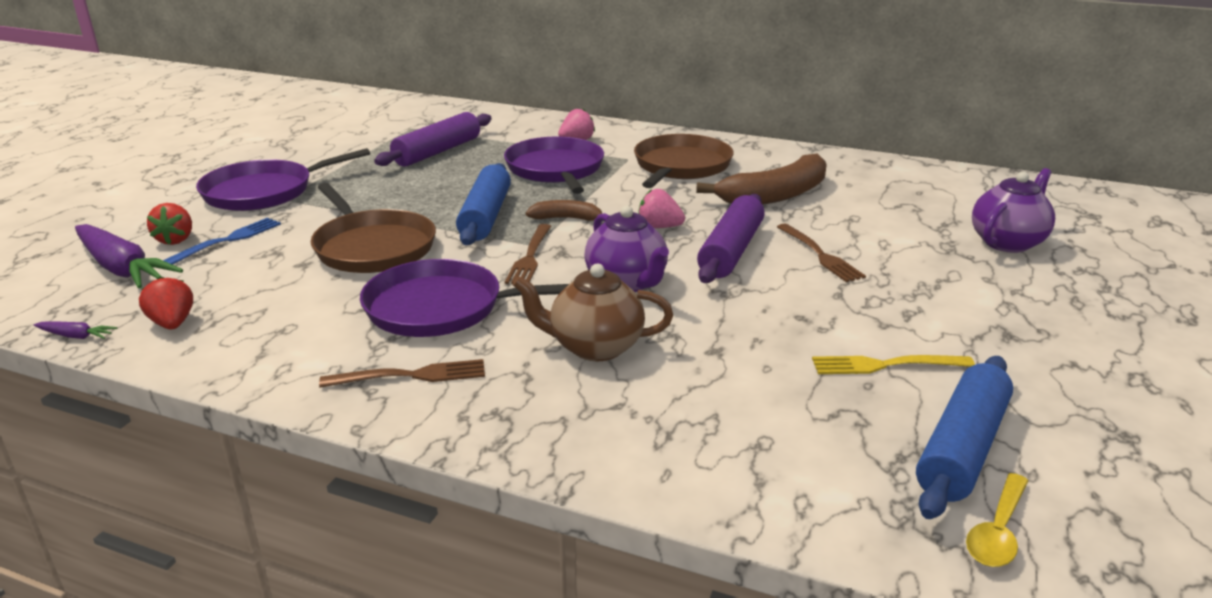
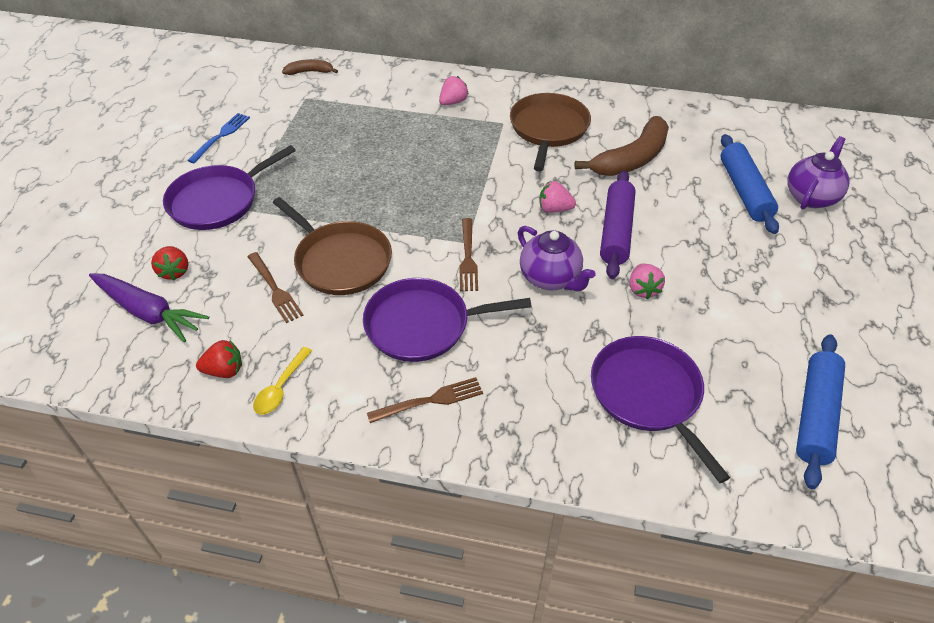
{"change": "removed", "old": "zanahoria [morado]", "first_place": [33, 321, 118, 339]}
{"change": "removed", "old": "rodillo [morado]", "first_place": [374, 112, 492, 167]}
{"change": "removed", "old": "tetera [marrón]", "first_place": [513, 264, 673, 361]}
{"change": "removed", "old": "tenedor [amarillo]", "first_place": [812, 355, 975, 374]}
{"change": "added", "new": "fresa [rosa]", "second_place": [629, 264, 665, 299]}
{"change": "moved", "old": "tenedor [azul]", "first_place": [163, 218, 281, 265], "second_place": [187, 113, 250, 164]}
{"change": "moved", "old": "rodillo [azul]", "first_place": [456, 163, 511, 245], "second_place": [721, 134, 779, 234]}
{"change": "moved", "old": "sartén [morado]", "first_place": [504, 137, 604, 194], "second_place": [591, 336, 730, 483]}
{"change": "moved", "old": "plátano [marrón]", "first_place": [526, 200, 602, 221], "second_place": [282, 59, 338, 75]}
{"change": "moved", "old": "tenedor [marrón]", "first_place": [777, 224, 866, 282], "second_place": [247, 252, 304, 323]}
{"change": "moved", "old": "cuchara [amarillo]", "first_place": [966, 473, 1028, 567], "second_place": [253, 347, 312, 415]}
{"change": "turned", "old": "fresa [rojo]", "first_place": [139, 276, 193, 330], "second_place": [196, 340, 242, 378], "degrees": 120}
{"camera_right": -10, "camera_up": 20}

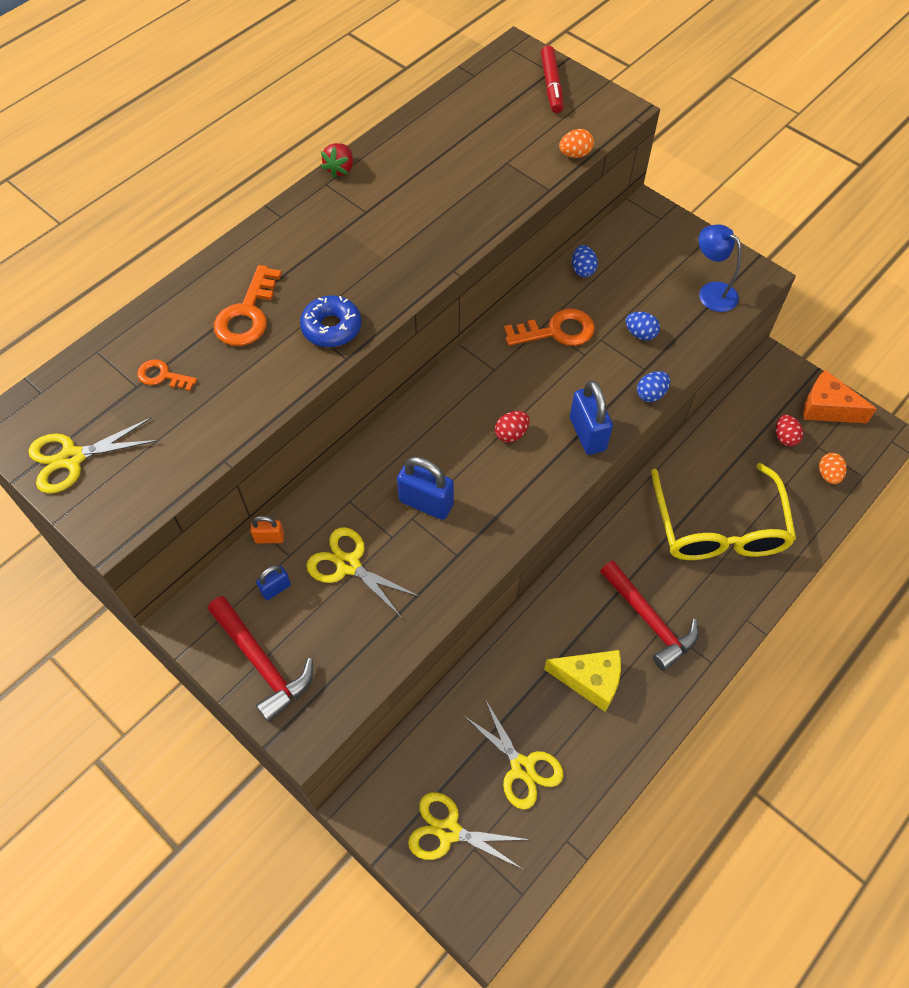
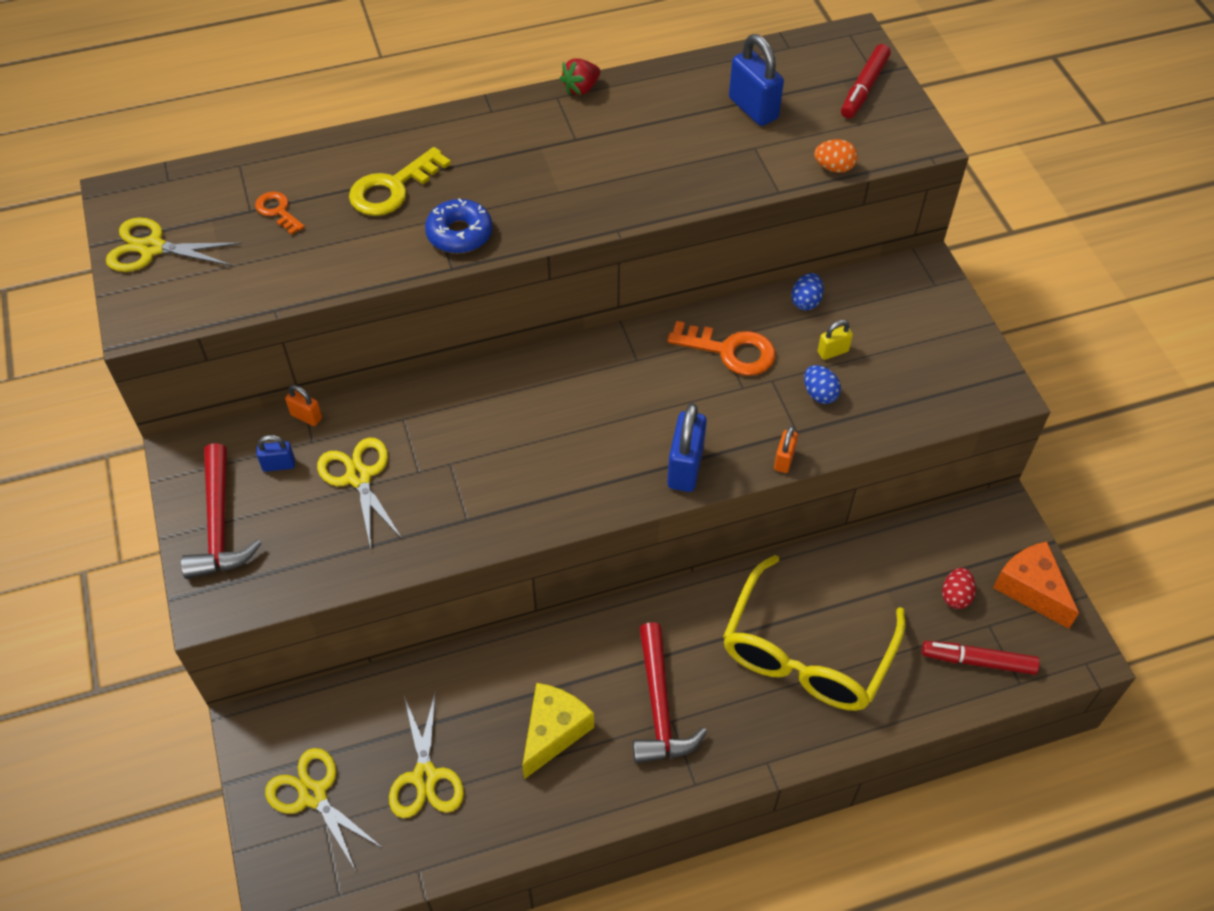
{"change": "removed", "old": "huevo [rojo]", "first_place": [495, 411, 530, 442]}
{"change": "removed", "old": "lámpara [azul]", "first_place": [698, 225, 742, 312]}
{"change": "added", "new": "candado [amarillo]", "second_place": [818, 320, 853, 360]}
{"change": "moved", "old": "candado [azul]", "first_place": [397, 457, 454, 520], "second_place": [729, 34, 784, 126]}
{"change": "replaced", "old": "huevo [azul]", "new": "candado [naranja]", "first_place": [637, 371, 670, 402], "second_place": [774, 426, 798, 473]}
{"change": "replaced", "old": "huevo [naranja]", "new": "rotulador [rojo]", "first_place": [819, 453, 847, 484], "second_place": [922, 641, 1040, 675]}
{"change": "recoloured", "old": "llave [naranja]", "new": "llave [amarillo]", "first_place": [214, 265, 282, 346], "second_place": [349, 147, 451, 216]}
{"change": "turned", "old": "queso [amarillo]", "first_place": [544, 650, 621, 712], "second_place": [522, 683, 594, 779], "degrees": -105}
{"camera_right": 30, "camera_up": -5}

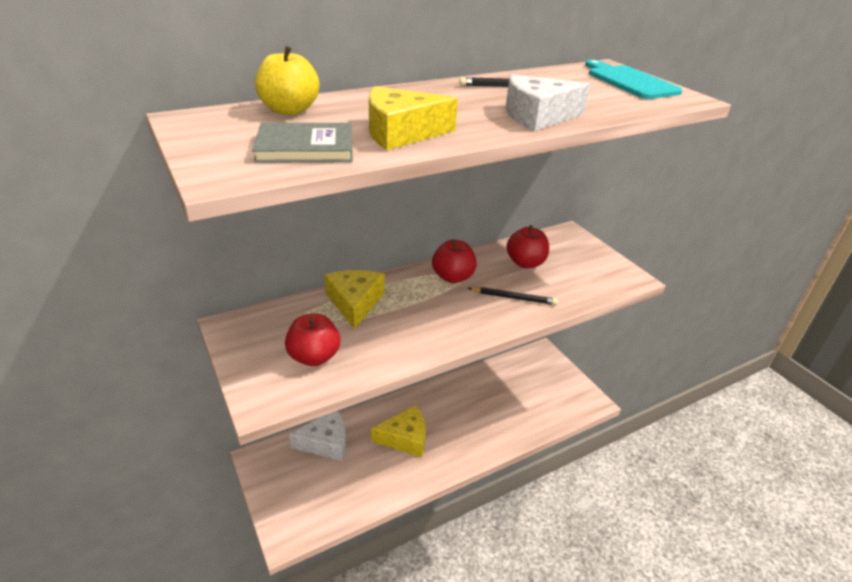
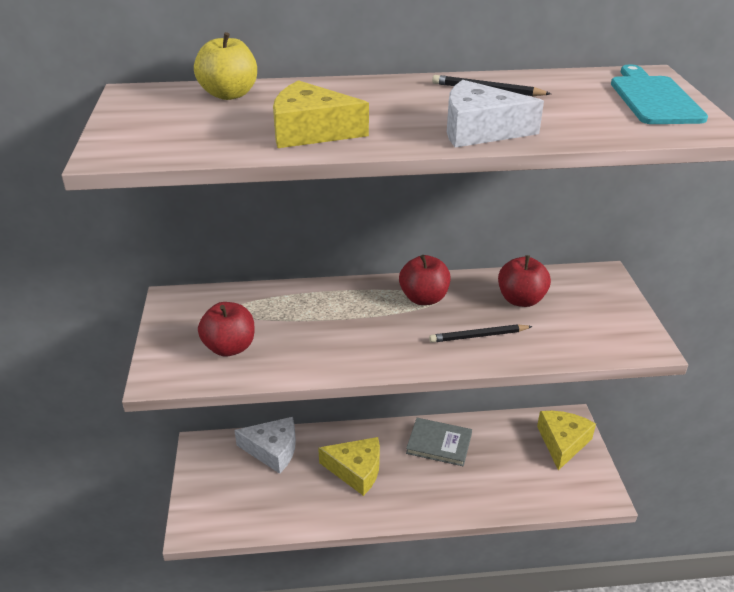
{"change": "moved", "old": "libro [gris]", "first_place": [252, 123, 353, 163], "second_place": [406, 418, 472, 466]}
{"change": "moved", "old": "queso [amarillo]", "first_place": [324, 270, 385, 329], "second_place": [537, 411, 596, 470]}
{"change": "turned", "old": "lápiz [negro]", "first_place": [468, 287, 558, 305], "second_place": [429, 324, 533, 343], "degrees": 135}
{"camera_right": 25, "camera_up": 0}

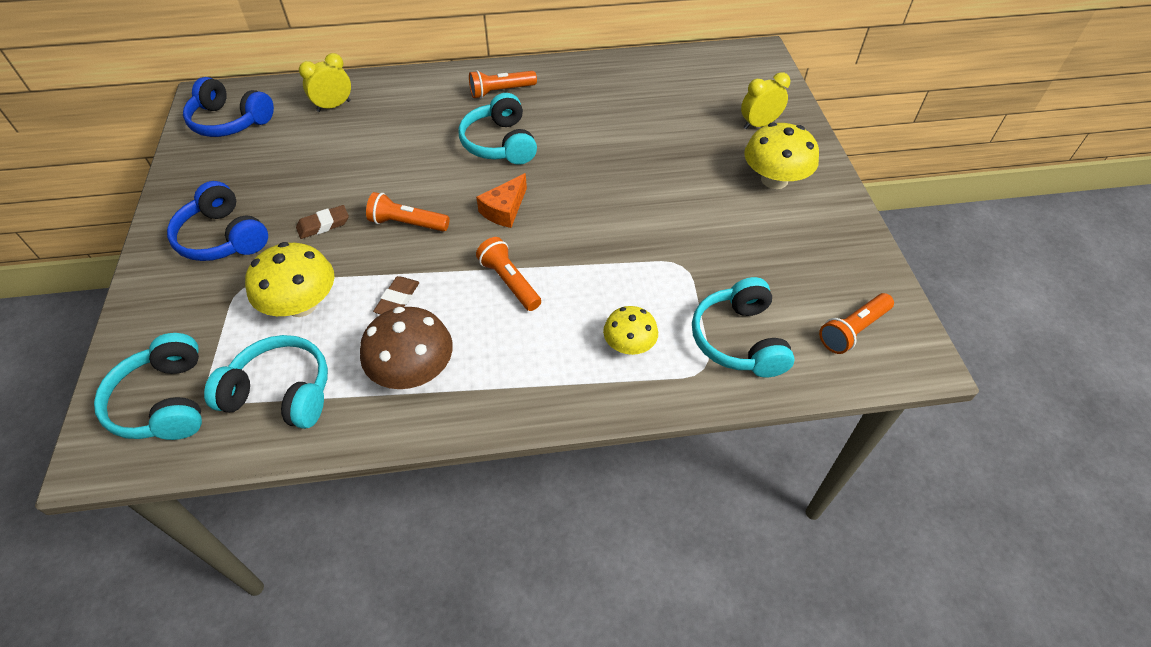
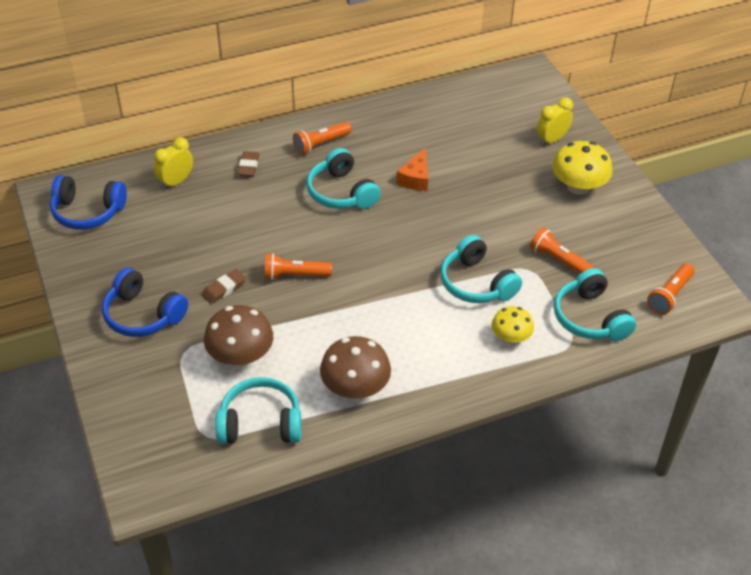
{"change": "moved", "old": "auriculares [turquesa]", "first_place": [94, 333, 202, 440], "second_place": [440, 235, 522, 303]}
{"change": "moved", "old": "goma de borrar [marrón]", "first_place": [373, 276, 419, 314], "second_place": [237, 151, 259, 177]}
{"change": "moved", "old": "queso [naranja]", "first_place": [476, 173, 527, 228], "second_place": [396, 147, 428, 191]}
{"change": "moved", "old": "lámpara de mano [naranja]", "first_place": [476, 237, 541, 311], "second_place": [530, 227, 594, 274]}
{"change": "recoloured", "old": "seta [amarillo]", "new": "seta [marrón]", "first_place": [245, 242, 335, 317], "second_place": [204, 305, 273, 366]}
{"camera_right": -15, "camera_up": -5}

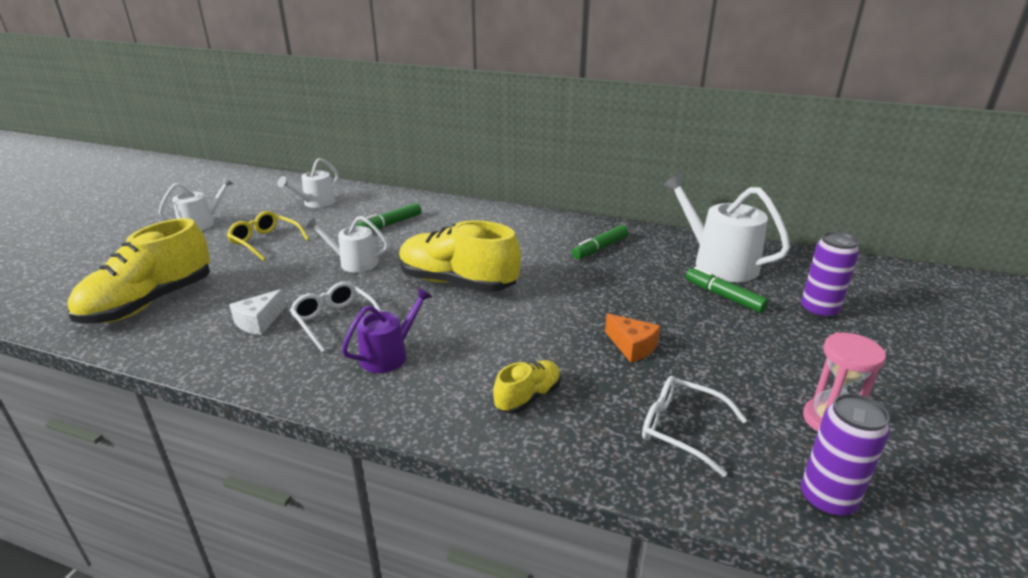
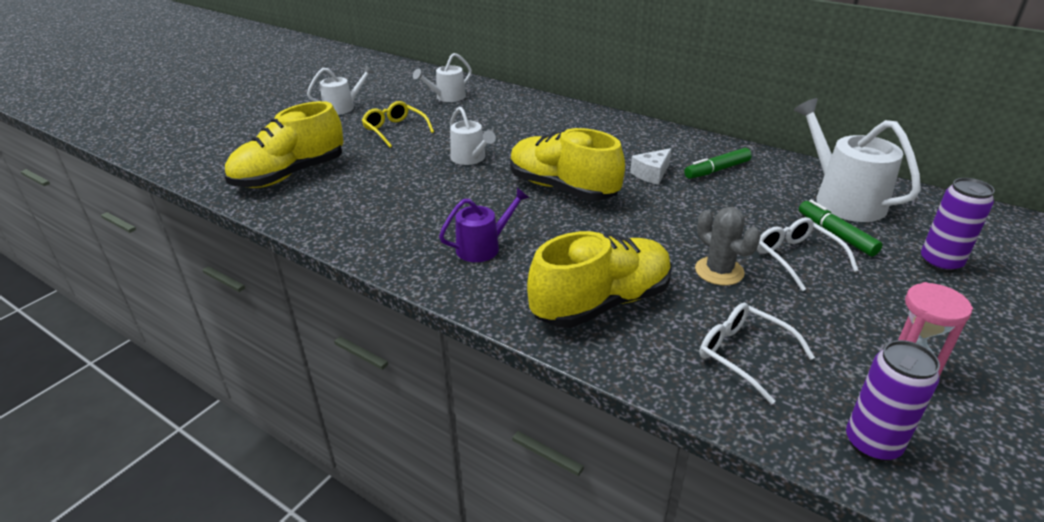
{"change": "removed", "old": "rotulador [verde]", "first_place": [357, 203, 421, 231]}
{"change": "moved", "old": "queso [blanco]", "first_place": [229, 289, 286, 335], "second_place": [630, 148, 671, 185]}
{"change": "moved", "old": "gafas [blanco]", "first_place": [290, 281, 381, 352], "second_place": [757, 217, 859, 291]}
{"change": "replaced", "old": "queso [naranja]", "new": "cactus [gris]", "first_place": [605, 314, 660, 363], "second_place": [695, 207, 761, 285]}
{"change": "turned", "old": "regadera [blanco]", "first_place": [305, 216, 389, 273], "second_place": [450, 107, 496, 165], "degrees": -150}
{"change": "resized", "old": "zapato [amarillo]", "first_place": [493, 360, 561, 414], "second_place": [527, 231, 672, 328], "factor": 2.0}
{"camera_right": 15, "camera_up": 5}

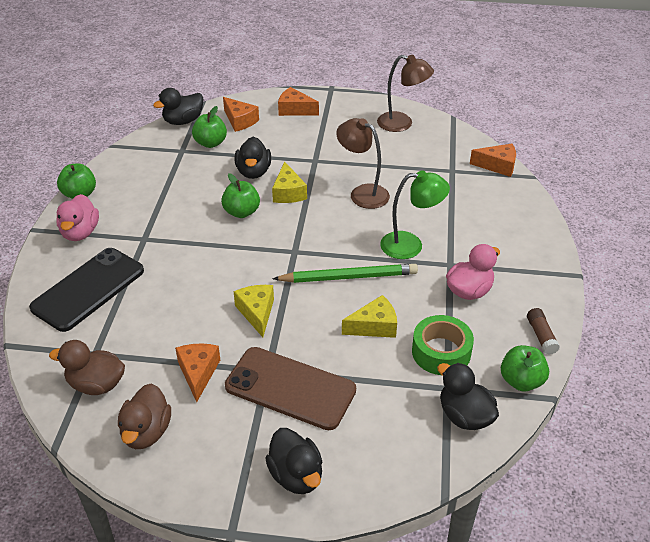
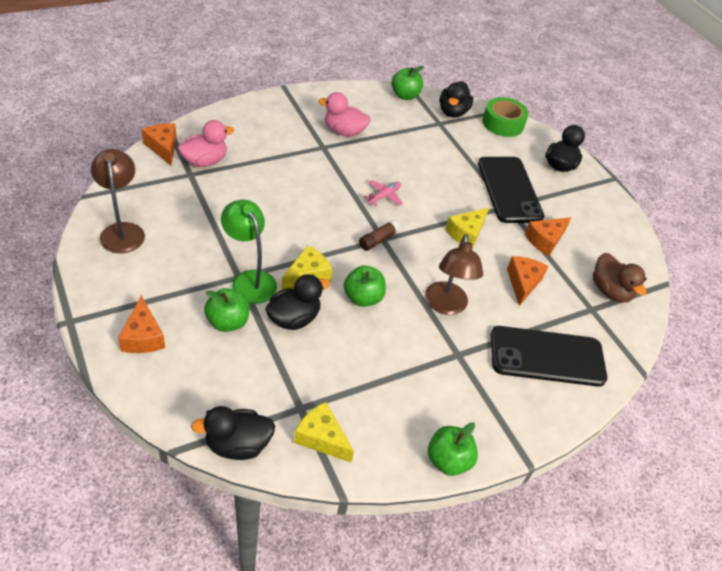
{"change": "removed", "old": "pato [marrón]", "first_place": [118, 384, 171, 449]}
{"change": "moved", "old": "pato [rosa]", "first_place": [56, 194, 99, 241], "second_place": [178, 120, 234, 167]}
{"change": "moved", "old": "manzana [verde]", "first_place": [192, 106, 227, 148], "second_place": [204, 288, 250, 332]}
{"change": "moved", "old": "queso [naranja]", "first_place": [223, 97, 259, 132], "second_place": [507, 256, 548, 306]}
{"change": "moved", "old": "lámpara [marrón]", "first_place": [336, 118, 390, 209], "second_place": [425, 234, 483, 315]}
{"change": "moved", "old": "queso [amarillo]", "first_place": [342, 295, 397, 338], "second_place": [294, 402, 354, 463]}
{"change": "moved", "old": "lámpara [verde]", "first_place": [380, 170, 450, 259], "second_place": [221, 200, 277, 304]}
{"change": "moved", "old": "cinta adhesiva [verde]", "first_place": [412, 315, 474, 375], "second_place": [483, 97, 529, 137]}
{"change": "moved", "old": "barra de pegamento [marrón]", "first_place": [527, 308, 560, 355], "second_place": [359, 220, 400, 251]}
{"change": "replaced", "old": "lápiz [verde]", "new": "avión [rosa]", "first_place": [273, 264, 418, 283], "second_place": [363, 180, 403, 206]}
{"change": "recoloured", "old": "móvil [marrón]", "new": "móvil [negro]", "first_place": [225, 347, 356, 430], "second_place": [478, 157, 544, 223]}
{"change": "turned", "old": "pato [negro]", "first_place": [153, 88, 204, 125], "second_place": [191, 406, 275, 460], "degrees": 150}
{"camera_right": -130, "camera_up": 5}

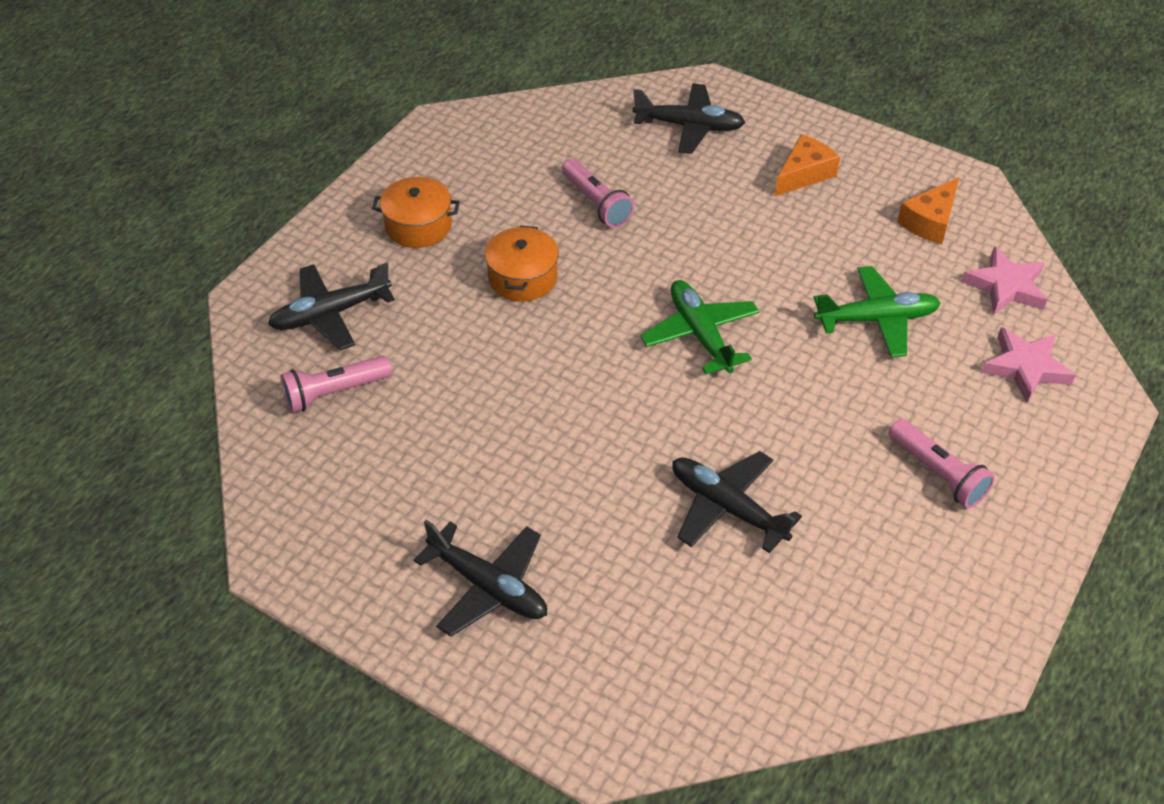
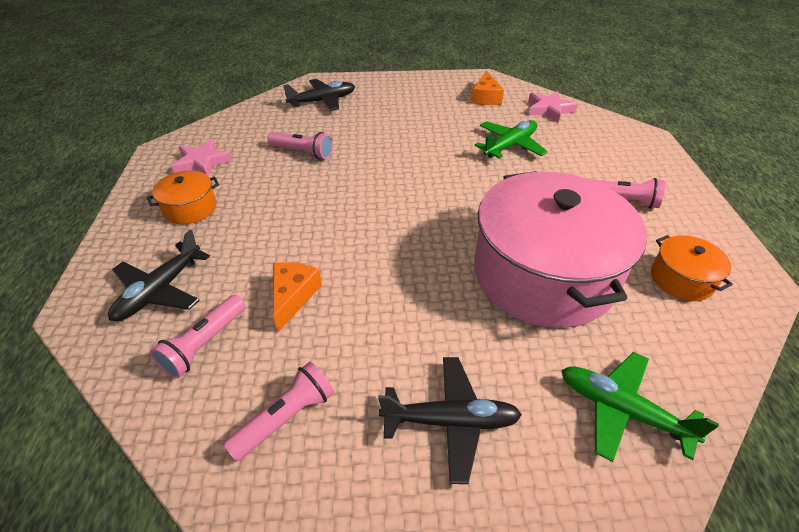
{"change": "added", "new": "lámpara de mano [rosa]", "second_place": [223, 362, 334, 462]}
{"change": "moved", "old": "olla [naranja]", "first_place": [485, 225, 559, 302], "second_place": [651, 235, 733, 301]}
{"change": "moved", "old": "avión [verde]", "first_place": [640, 280, 760, 375], "second_place": [561, 352, 719, 462]}
{"change": "moved", "old": "queso [naranja]", "first_place": [774, 134, 840, 197], "second_place": [273, 262, 322, 332]}
{"change": "moved", "old": "estrella [rosa]", "first_place": [981, 327, 1076, 403], "second_place": [171, 139, 233, 176]}
{"change": "replaced", "old": "avión [negro]", "new": "olla [rosa]", "first_place": [672, 451, 802, 553], "second_place": [474, 171, 647, 328]}
{"camera_right": -35, "camera_up": -5}

